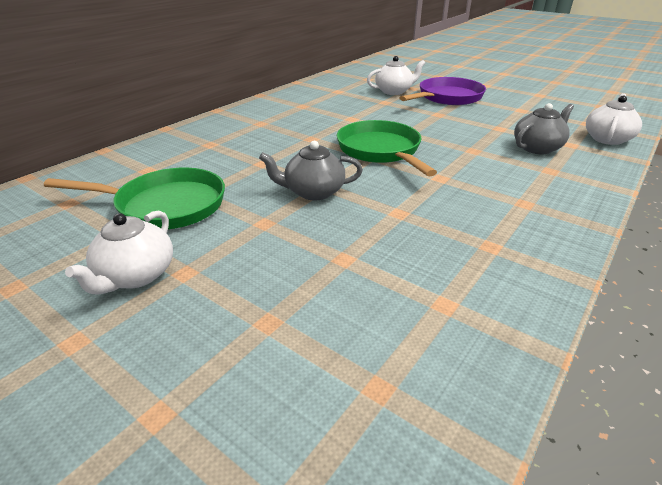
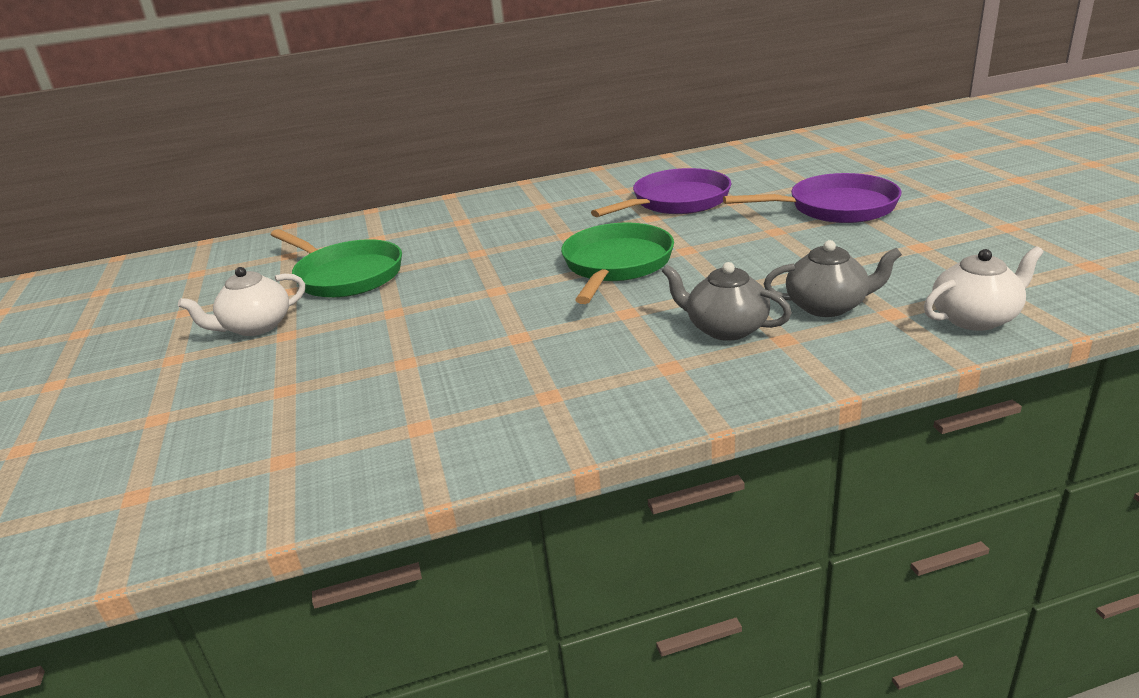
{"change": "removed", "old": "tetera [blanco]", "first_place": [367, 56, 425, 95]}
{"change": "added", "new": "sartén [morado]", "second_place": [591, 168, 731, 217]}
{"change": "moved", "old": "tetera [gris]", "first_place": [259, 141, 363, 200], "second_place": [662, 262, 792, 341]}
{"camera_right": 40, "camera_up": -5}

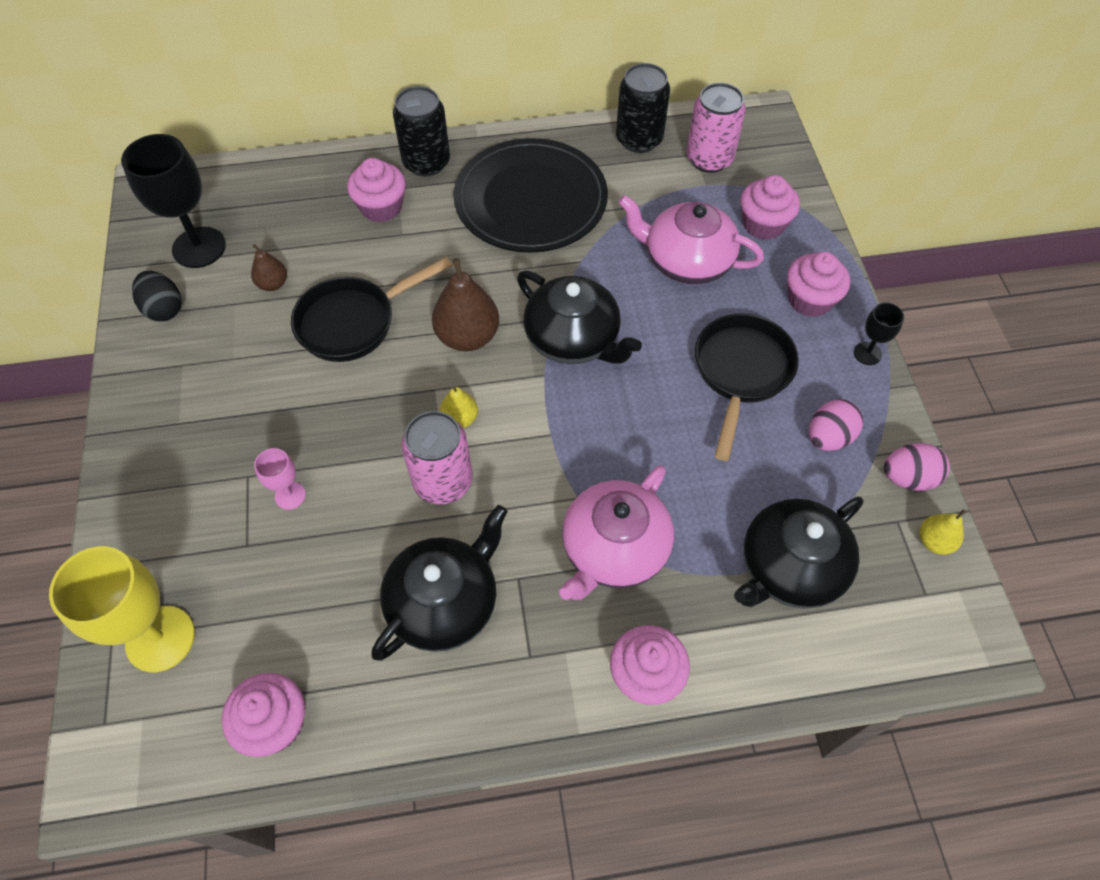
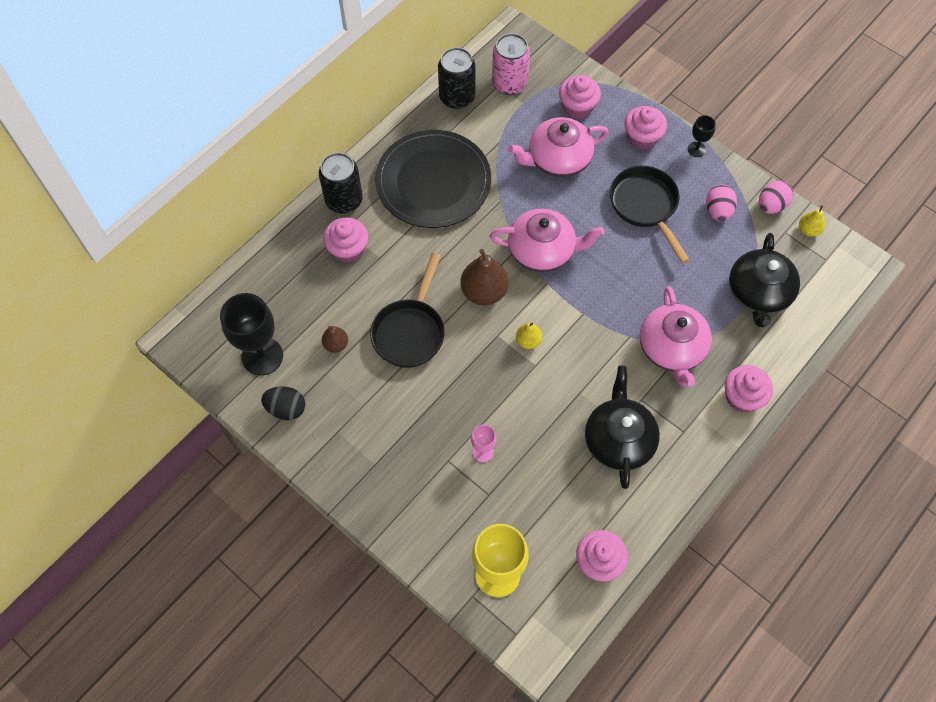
{"change": "removed", "old": "lata [rosa]", "first_place": [401, 411, 473, 505]}
{"change": "recoloured", "old": "tetera [negro]", "new": "tetera [rosa]", "first_place": [517, 270, 642, 364], "second_place": [490, 209, 604, 273]}
{"camera_right": -40, "camera_up": 5}

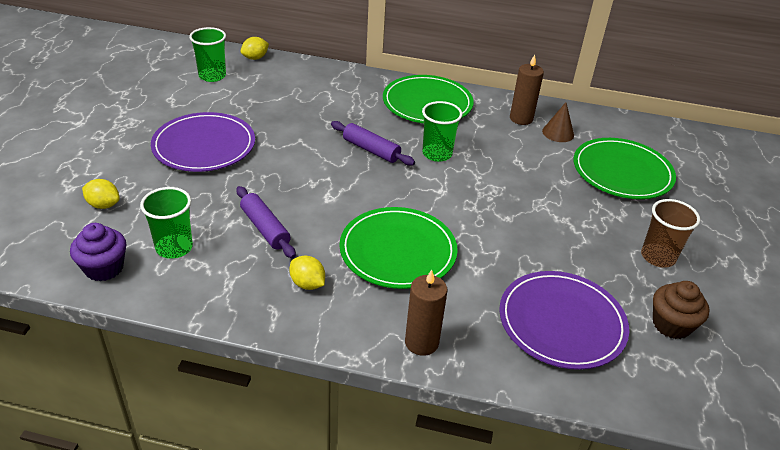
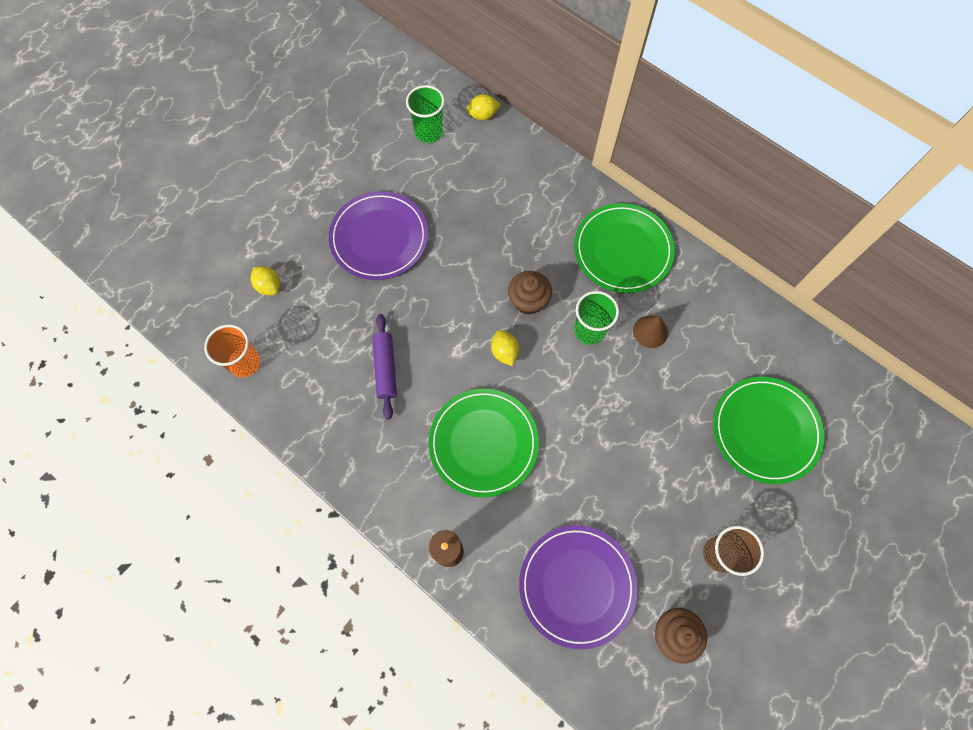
{"change": "removed", "old": "vaso [verde]", "first_place": [140, 187, 193, 259]}
{"change": "removed", "old": "vela [marrón]", "first_place": [510, 55, 544, 125]}
{"change": "moved", "old": "limón [amarillo]", "first_place": [290, 255, 325, 290], "second_place": [491, 330, 519, 366]}
{"change": "moved", "old": "cono [marrón]", "first_place": [542, 102, 574, 142], "second_place": [633, 316, 668, 348]}
{"change": "replaced", "old": "magdalena [morado]", "new": "vaso [naranja]", "first_place": [70, 223, 126, 281], "second_place": [204, 324, 260, 378]}
{"change": "replaced", "old": "rodillo [morado]", "new": "magdalena [marrón]", "first_place": [331, 121, 415, 166], "second_place": [508, 271, 552, 315]}
{"camera_right": 30, "camera_up": 30}

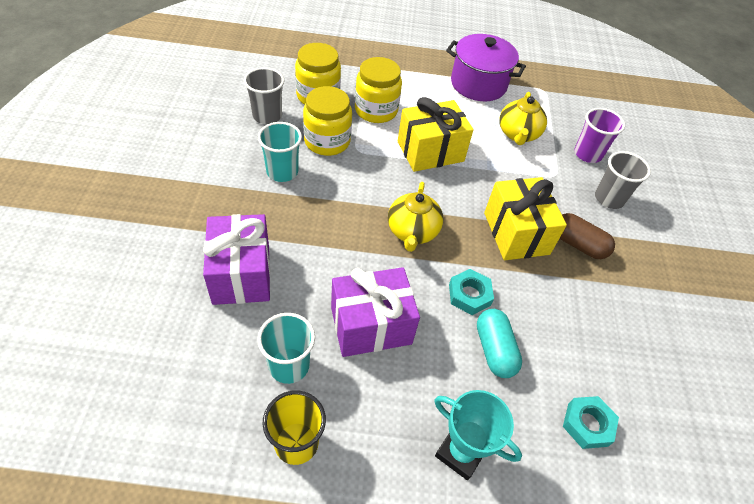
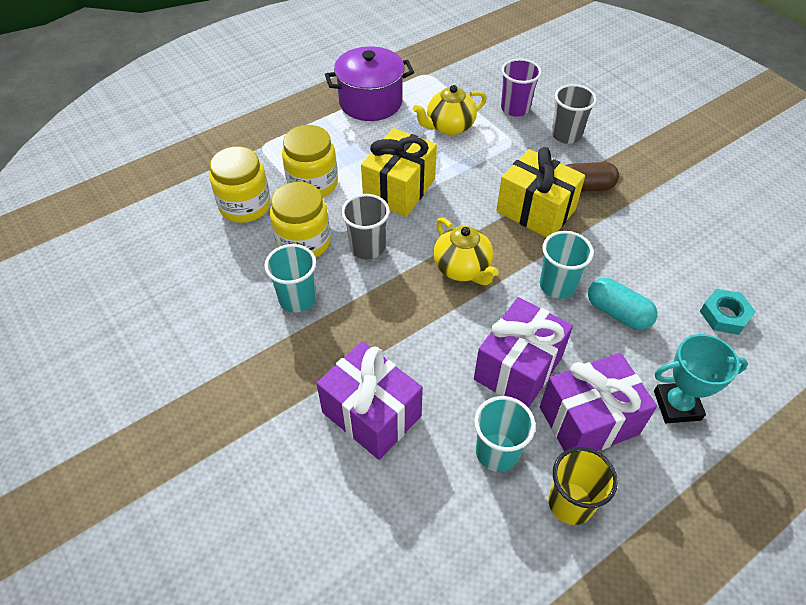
{"change": "added", "new": "regalo [morado]", "second_place": [540, 353, 657, 451]}
{"change": "moved", "old": "vaso [gris]", "first_place": [244, 67, 284, 124], "second_place": [341, 194, 390, 259]}
{"change": "replaced", "old": "tuerca [turquesa]", "new": "vaso [turquesa]", "first_place": [449, 269, 494, 315], "second_place": [540, 231, 594, 299]}
{"change": "turned", "old": "tetera [amarillo]", "first_place": [499, 92, 547, 145], "second_place": [413, 85, 487, 135], "degrees": 90}
{"camera_right": -35, "camera_up": 0}

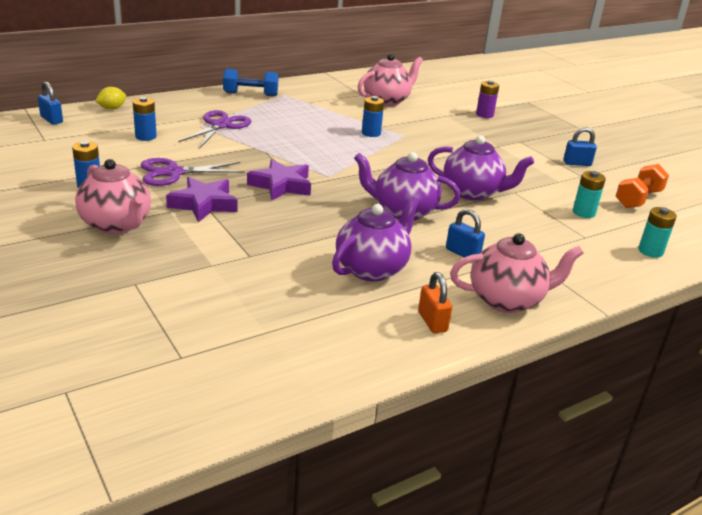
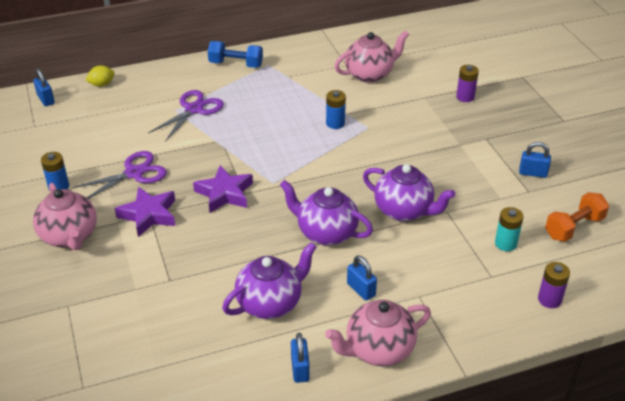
{"change": "removed", "old": "pila [azul]", "first_place": [133, 97, 157, 141]}
{"change": "recoloured", "old": "candado [naranja]", "new": "candado [azul]", "first_place": [418, 272, 452, 333], "second_place": [291, 333, 310, 383]}
{"change": "recoloured", "old": "pila [turquesa]", "new": "pila [morado]", "first_place": [638, 207, 677, 258], "second_place": [538, 262, 570, 308]}
{"change": "turned", "old": "tijeras [morado]", "first_place": [141, 158, 245, 186], "second_place": [71, 151, 167, 199], "degrees": 150}
{"change": "turned", "old": "tetera [rosa]", "first_place": [450, 233, 583, 313], "second_place": [325, 300, 431, 366], "degrees": 150}
{"camera_right": 15, "camera_up": 10}

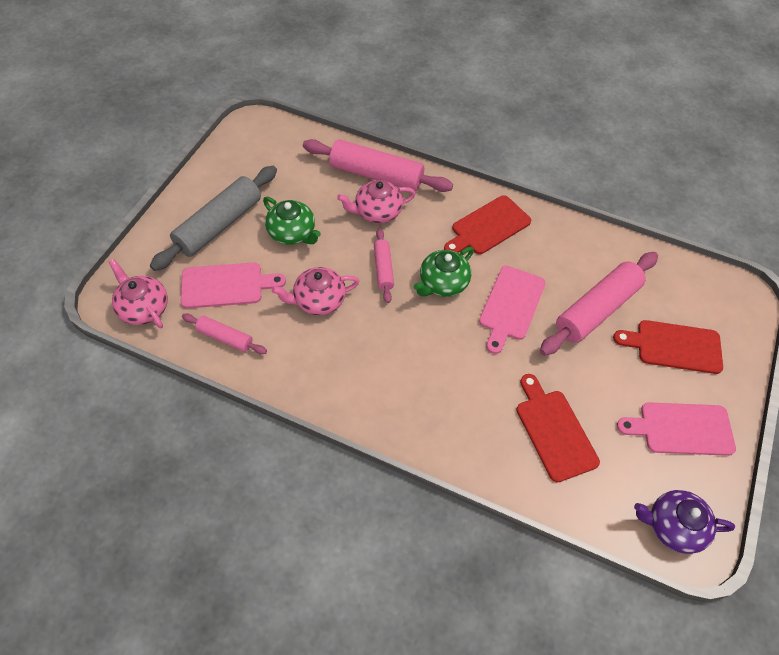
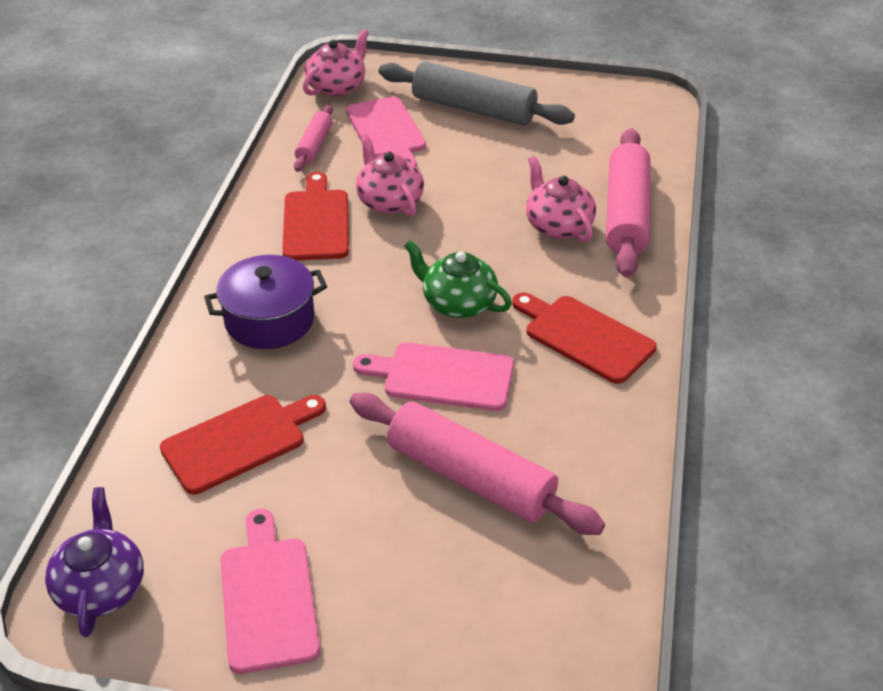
{"change": "removed", "old": "tetera [verde]", "first_place": [263, 197, 321, 245]}
{"change": "removed", "old": "rodillo [rosa]", "first_place": [374, 228, 394, 303]}
{"change": "added", "new": "olla [morado]", "second_place": [204, 255, 327, 349]}
{"change": "moved", "old": "tabla de cortar [rojo]", "first_place": [613, 320, 723, 374], "second_place": [282, 172, 349, 260]}
{"camera_right": 80, "camera_up": -15}

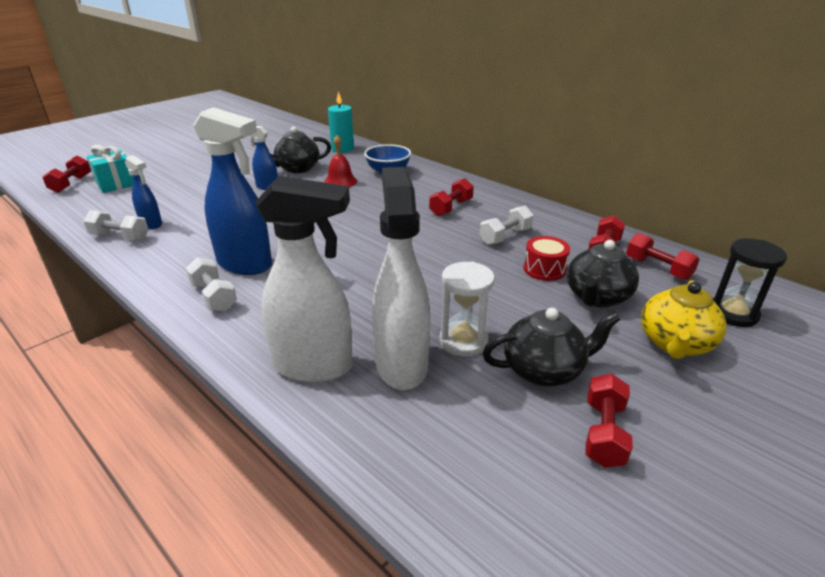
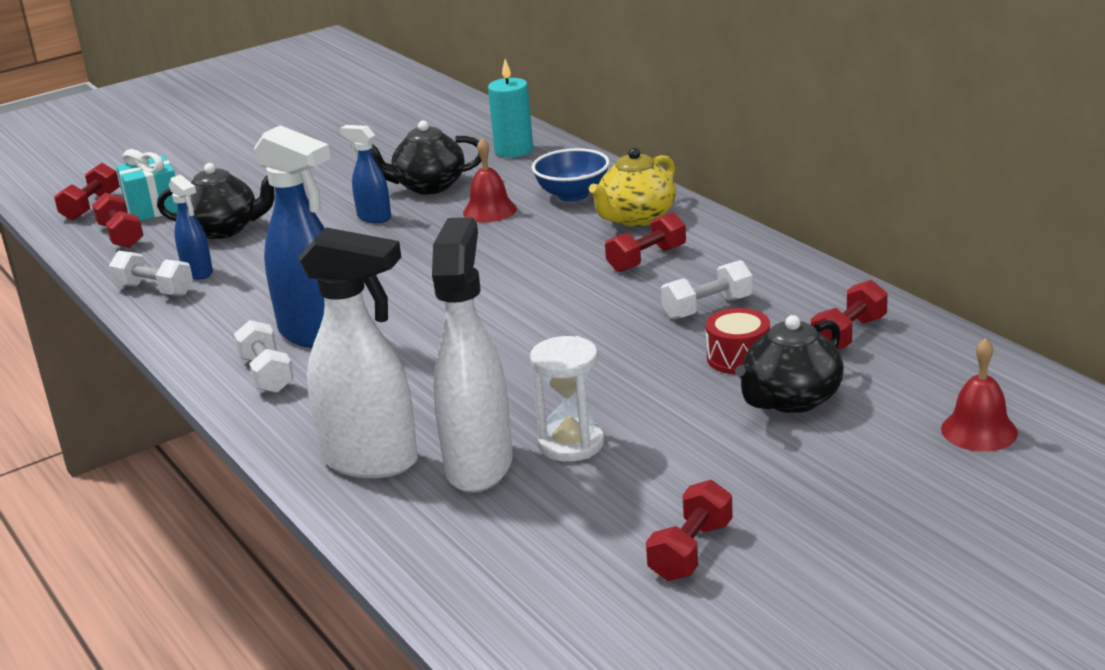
{"change": "moved", "old": "tetera [negro]", "first_place": [483, 308, 620, 386], "second_place": [157, 163, 275, 239]}
{"change": "moved", "old": "mancuerna [rojo]", "first_place": [626, 233, 700, 280], "second_place": [92, 193, 144, 248]}
{"change": "moved", "old": "tetera [amarillo]", "first_place": [641, 280, 727, 359], "second_place": [589, 148, 676, 227]}
{"change": "replaced", "old": "reloj de arena [negro]", "new": "campana [rojo]", "first_place": [713, 238, 787, 327], "second_place": [941, 338, 1018, 452]}
{"camera_right": 15, "camera_up": -5}

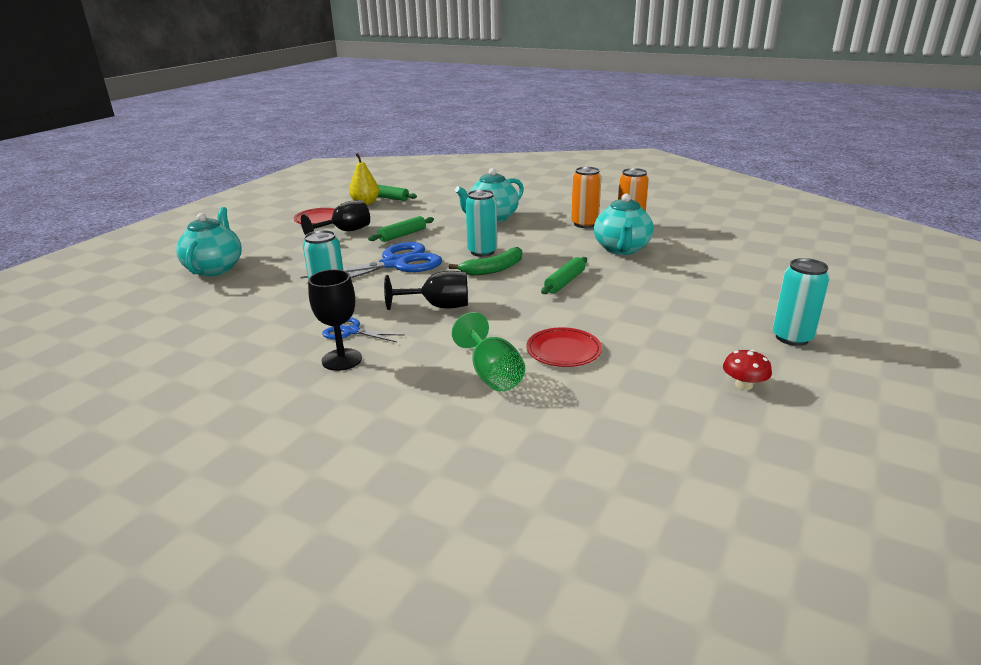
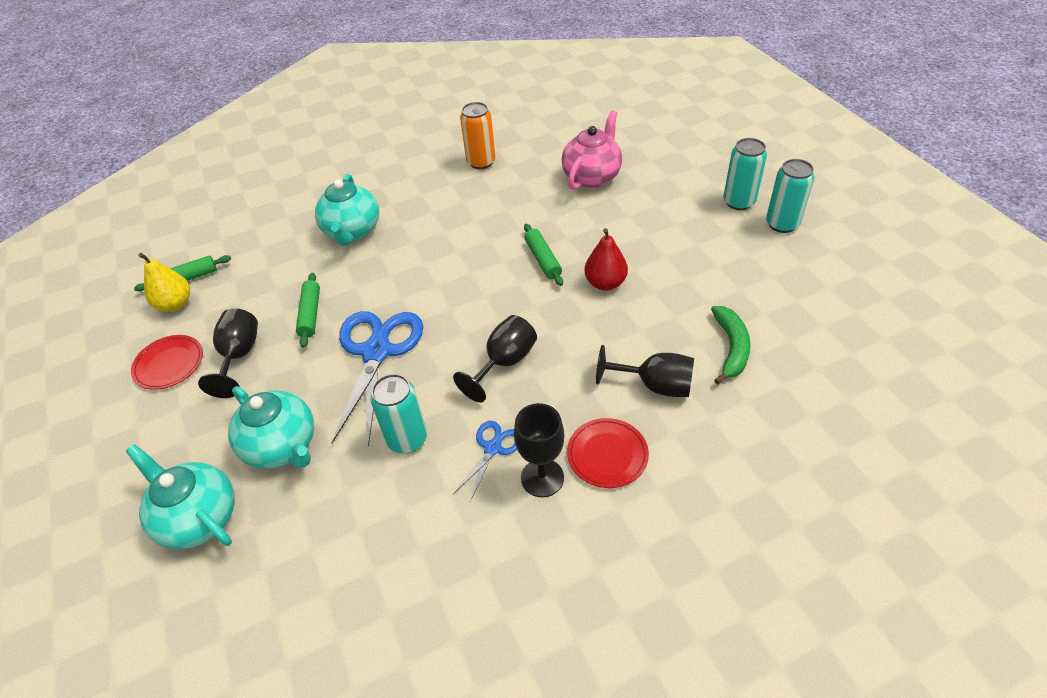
{"change": "removed", "old": "lata [naranja]", "first_place": [571, 167, 601, 228]}
{"change": "removed", "old": "seta [rojo]", "first_place": [723, 350, 772, 390]}
{"change": "added", "new": "tetera [rosa]", "second_place": [561, 110, 622, 190]}
{"change": "added", "new": "pera [rojo]", "second_place": [584, 228, 628, 291]}
{"change": "moved", "old": "plátano [verde]", "first_place": [449, 247, 522, 276], "second_place": [711, 306, 751, 385]}
{"change": "moved", "old": "lata [turquesa]", "first_place": [465, 190, 497, 257], "second_place": [766, 159, 815, 233]}
{"change": "moved", "old": "plato [rojo]", "first_place": [526, 327, 602, 367], "second_place": [567, 418, 649, 488]}
{"change": "moved", "old": "tetera [turquesa]", "first_place": [594, 194, 653, 255], "second_place": [228, 386, 314, 469]}
{"change": "recoloured", "old": "copa [verde]", "new": "copa [negro]", "first_place": [452, 312, 525, 391], "second_place": [596, 345, 694, 397]}
{"change": "turned", "old": "tijeras [azul]", "first_place": [322, 317, 405, 342], "second_place": [453, 421, 517, 502], "degrees": 150}
{"camera_right": -50, "camera_up": 20}

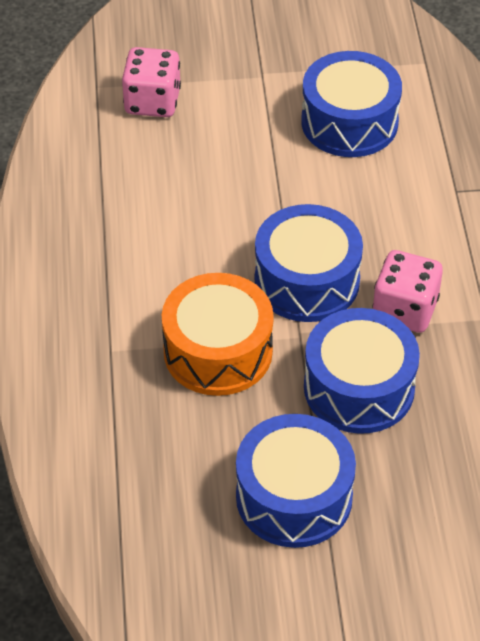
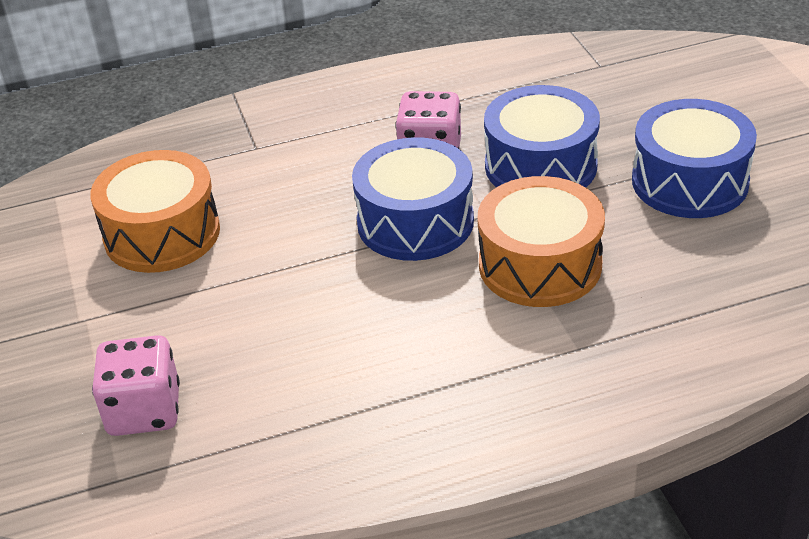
{"change": "recoloured", "old": "tambor [azul]", "new": "tambor [naranja]", "first_place": [301, 51, 402, 157], "second_place": [90, 150, 220, 273]}
{"camera_right": -100, "camera_up": -10}

